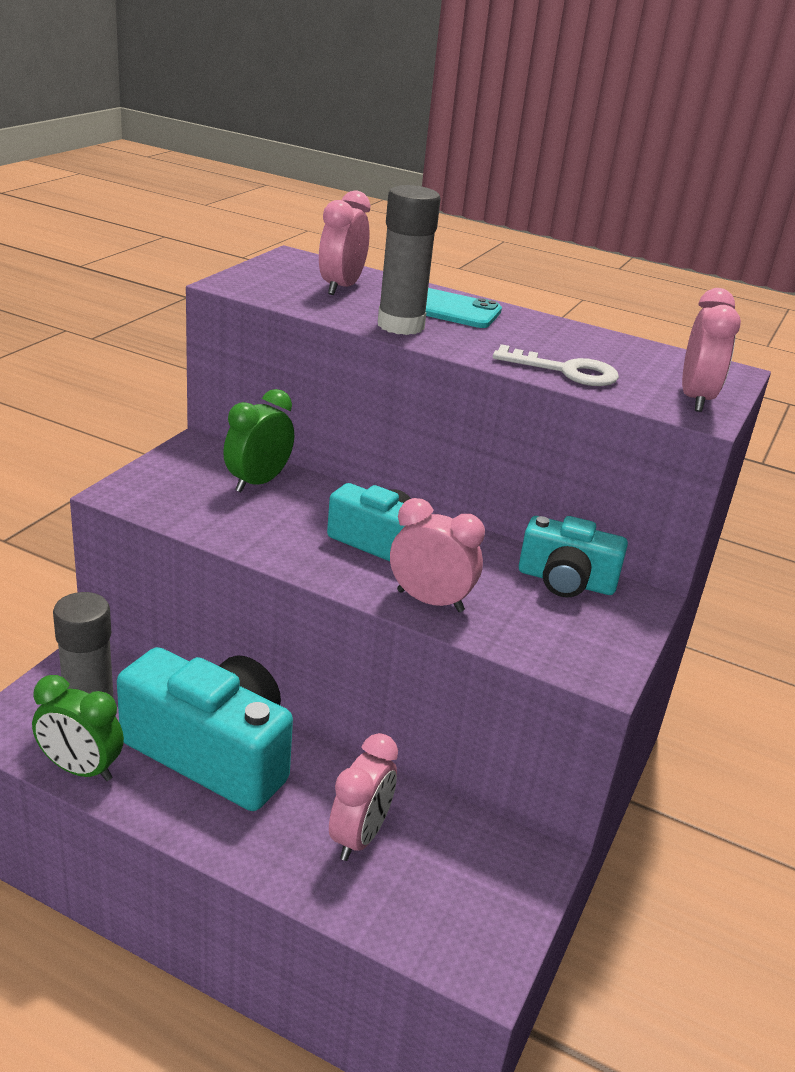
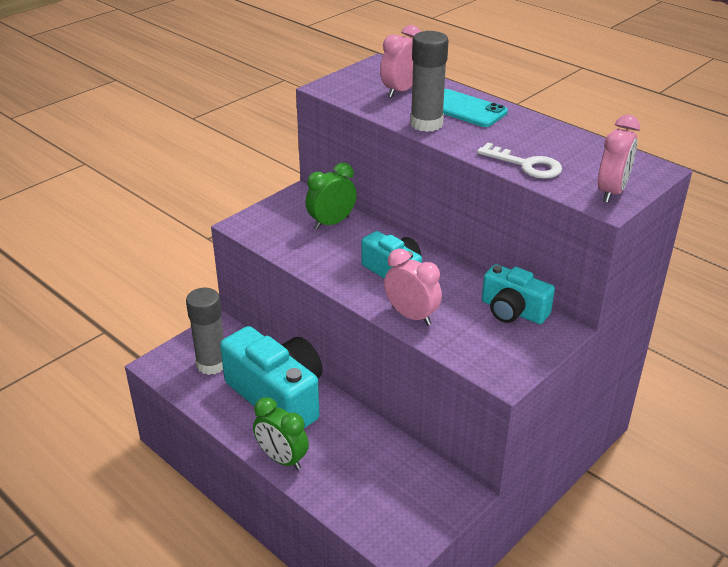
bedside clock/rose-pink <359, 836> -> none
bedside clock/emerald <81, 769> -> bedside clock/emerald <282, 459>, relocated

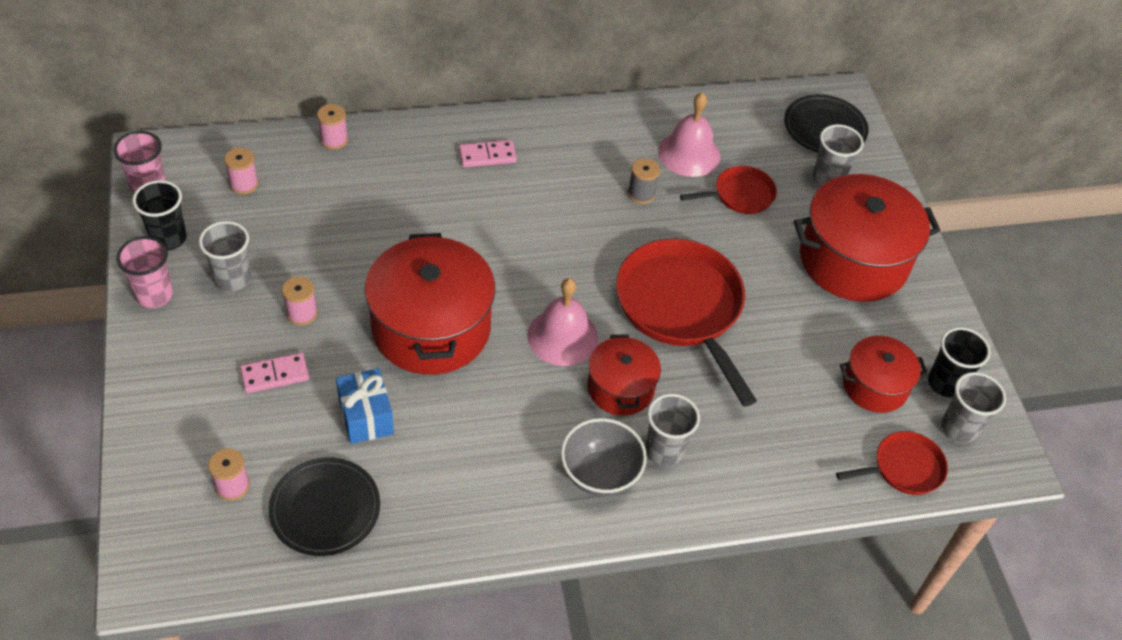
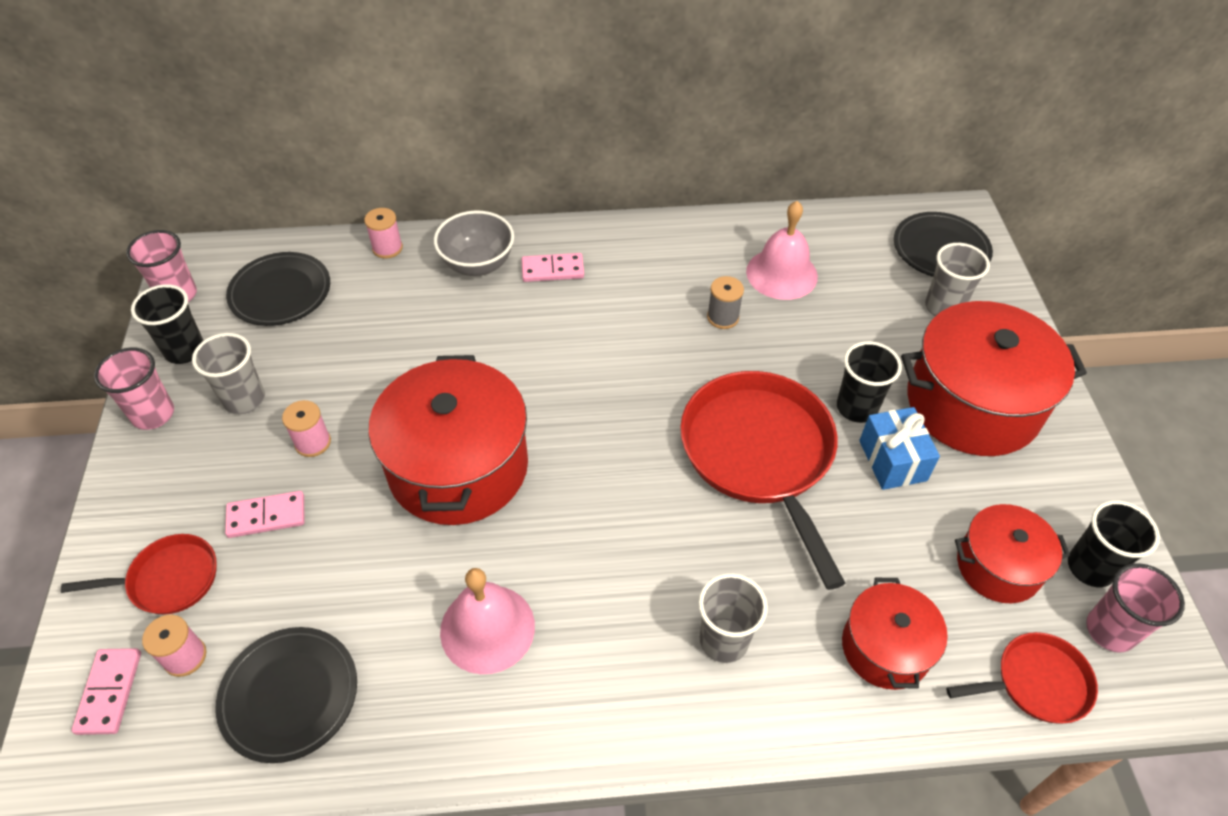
none -> domino/rose-pink <109, 692>
none -> beaker/ebony <856, 407>
wrapped gift/blue <366, 416> -> wrapped gift/blue <892, 460>, relocated
school bell/rose-pink <562, 336> -> school bell/rose-pink <487, 628>, relocated
bowl/grey <600, 474> -> bowl/grey <478, 264>, relocated
stockpot/crimson <620, 388> -> stockpot/crimson <885, 648>, relocated
pan/crimson <740, 195> -> pan/crimson <168, 579>, relocated
reel of thread/rose-pink <244, 184> -> flat dish/ebony <280, 293>
beaker/grey <959, 428> -> beaker/rose-pink <1110, 630>

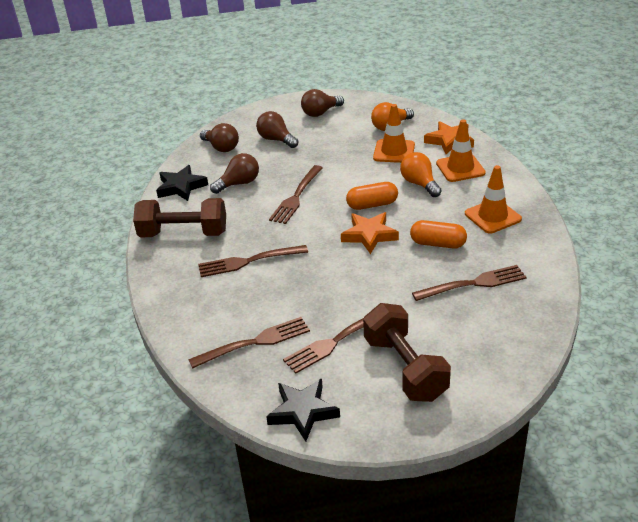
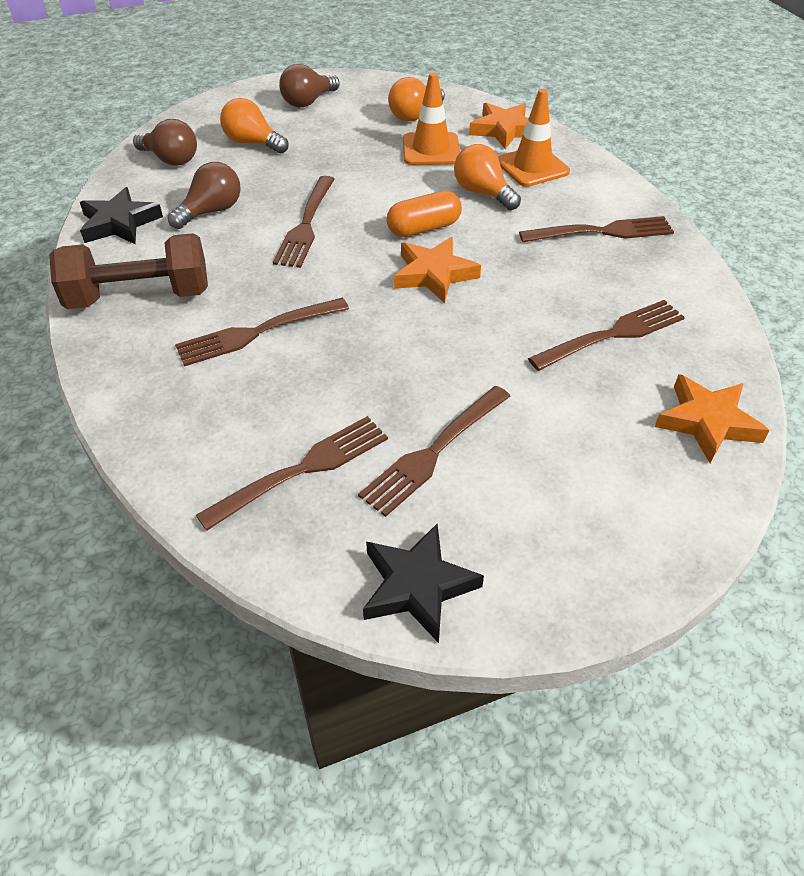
dumbbell/russet <405, 368> -> none
pill/orange-coloured <438, 244> -> none
none -> star shape/orange-coloured <707, 422>
road cone/orange-coloured <492, 216> -> table fork/russet <602, 232>
lightbulb/russet <276, 140> -> lightbulb/orange-coloured <253, 143>

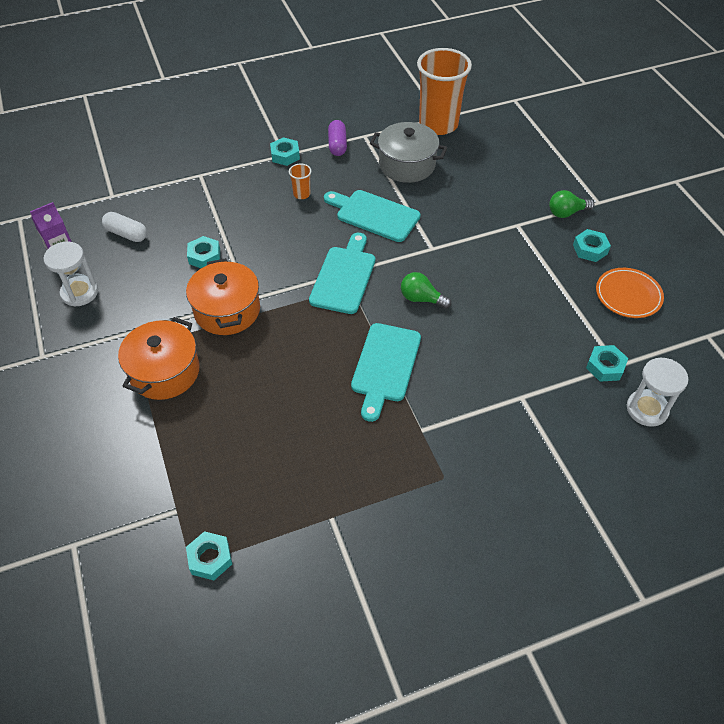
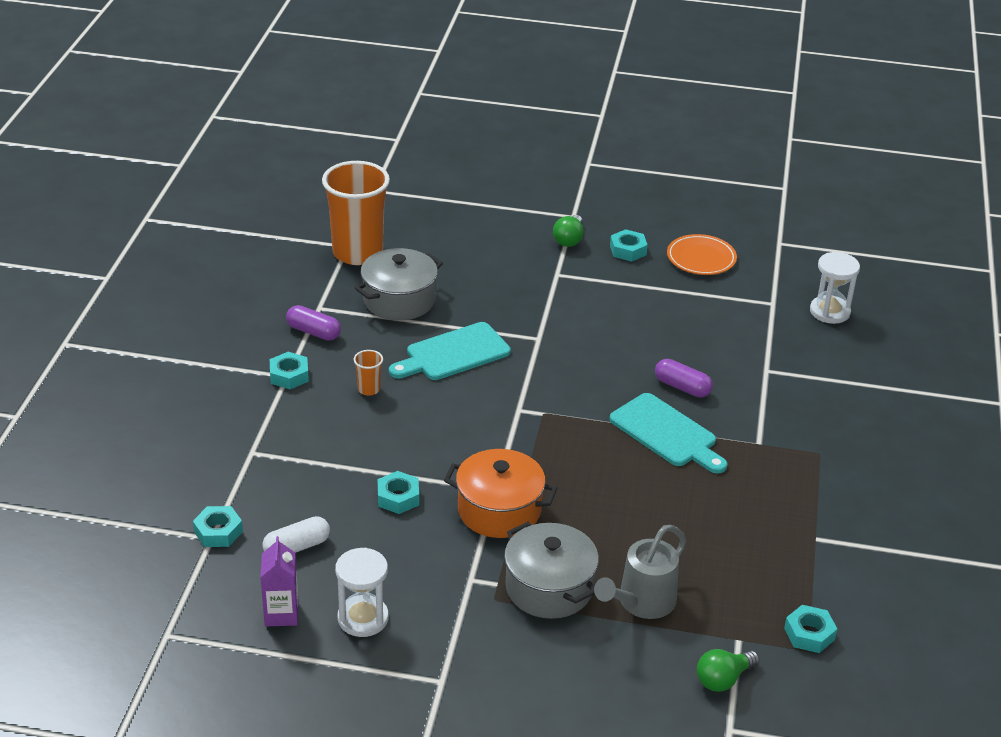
chopping board/teal <344, 277> -> none
none -> watering pot/grey <641, 603>
none -> pill/violet <682, 387>
lightbulb/emerald <421, 299> -> lightbulb/emerald <723, 679>, relocated
hex nut/teal <605, 366> -> hex nut/teal <218, 532>, relocated
stockpot/orange-coloured <164, 372> -> stockpot/grey <549, 588>

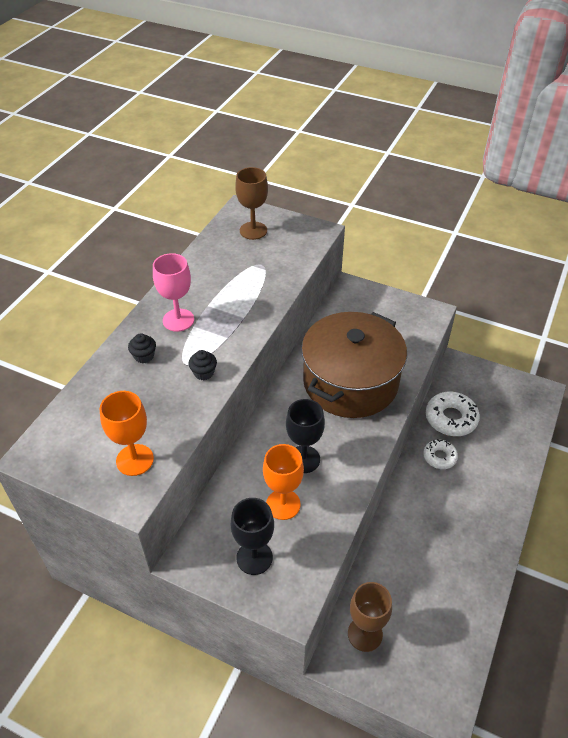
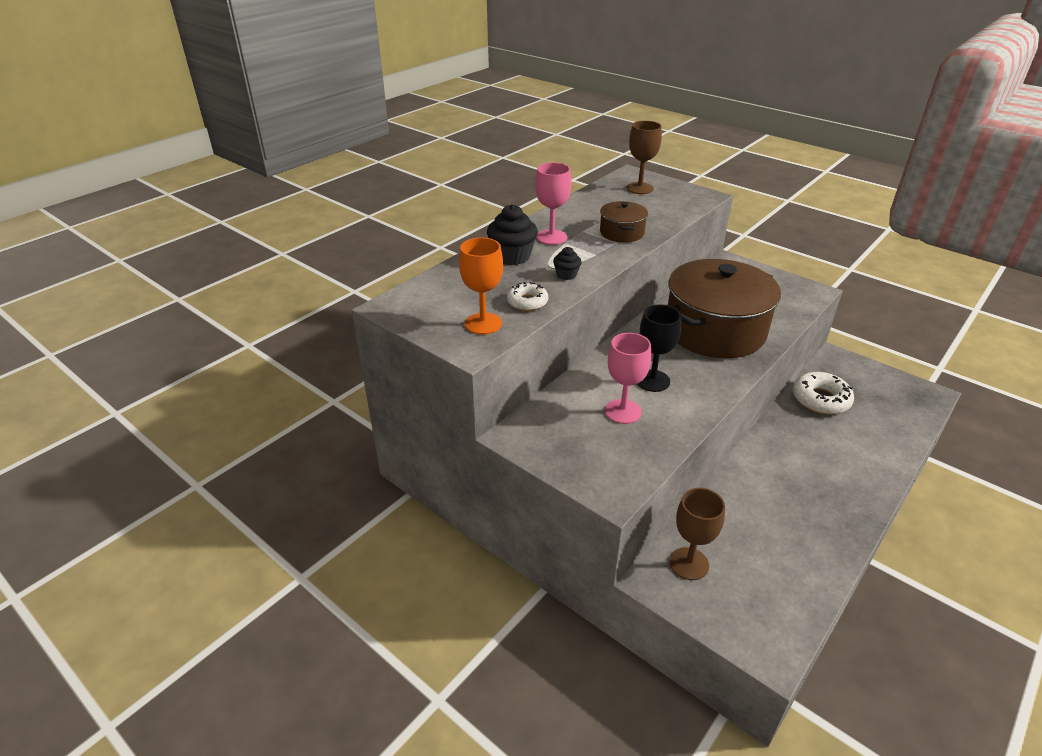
wine glass/ebony <254, 557> -> none
none -> stockpot/russet <622, 233>
donut/white <439, 457> -> donut/white <527, 302>, relocated
wine glass/orange-coloured <283, 504> -> wine glass/rose-pink <623, 411>
fairy cake/ebony <144, 356> -> fairy cake/ebony <512, 256>, x1.86

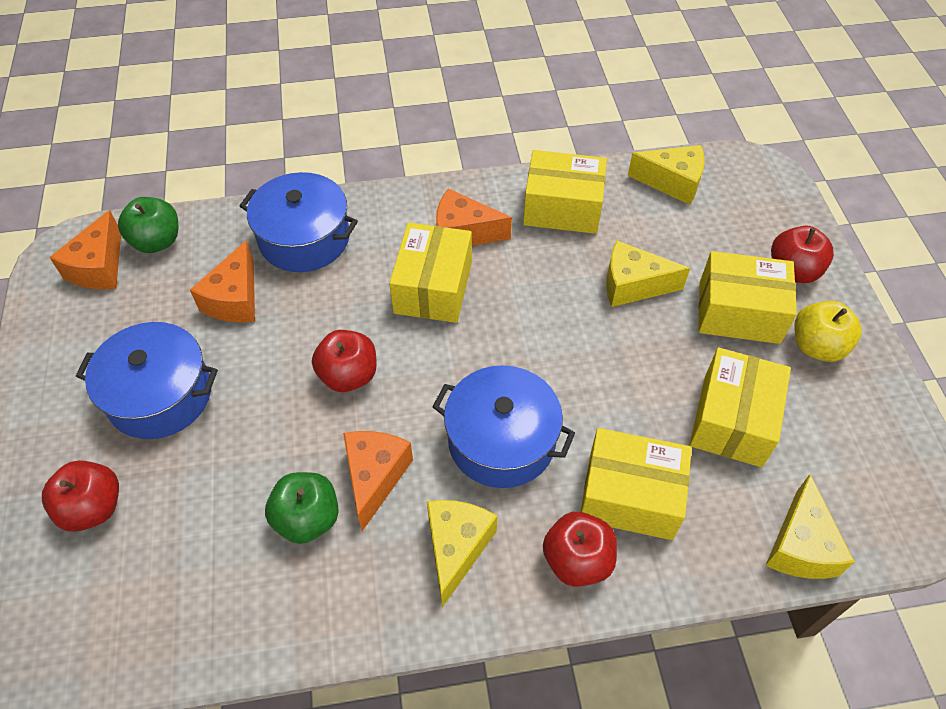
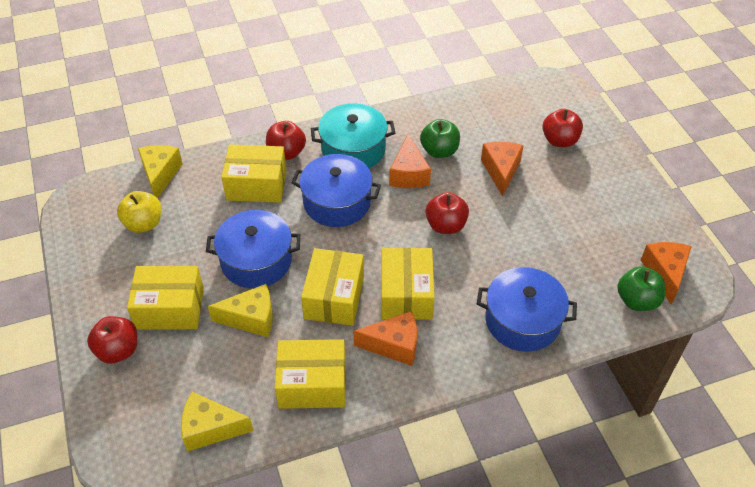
stockpot/blue <160, 395> -> stockpot/blue <256, 261>, relocated
piece of cheese/orange-coloured <235, 299> -> piece of cheese/orange-coloured <501, 171>, relocated
parcel/bright yellow <732, 420> -> parcel/bright yellow <334, 297>, relocated
apple fruit/bright yellow <817, 346> -> apple fruit/bright yellow <143, 224>, relocated
piece of cheese/bright yellow <456, 548> -> stockpot/teal <353, 149>

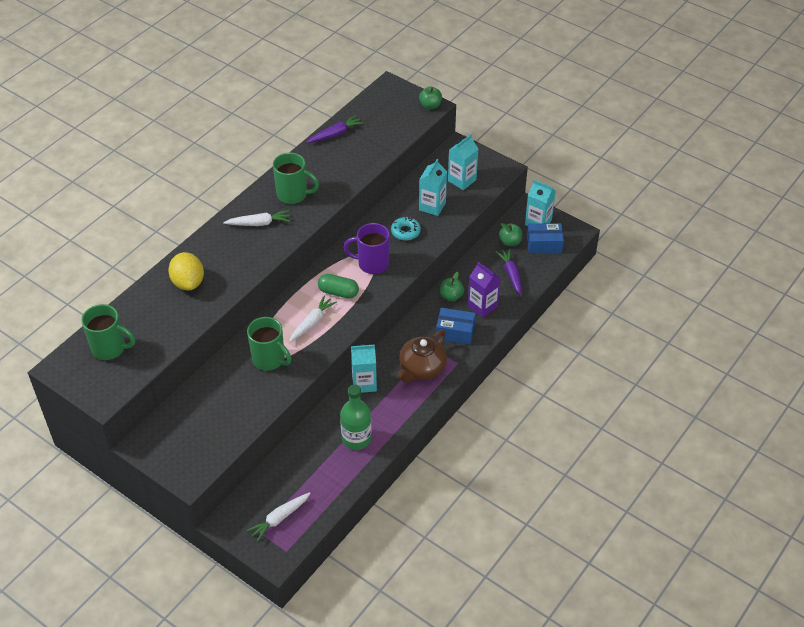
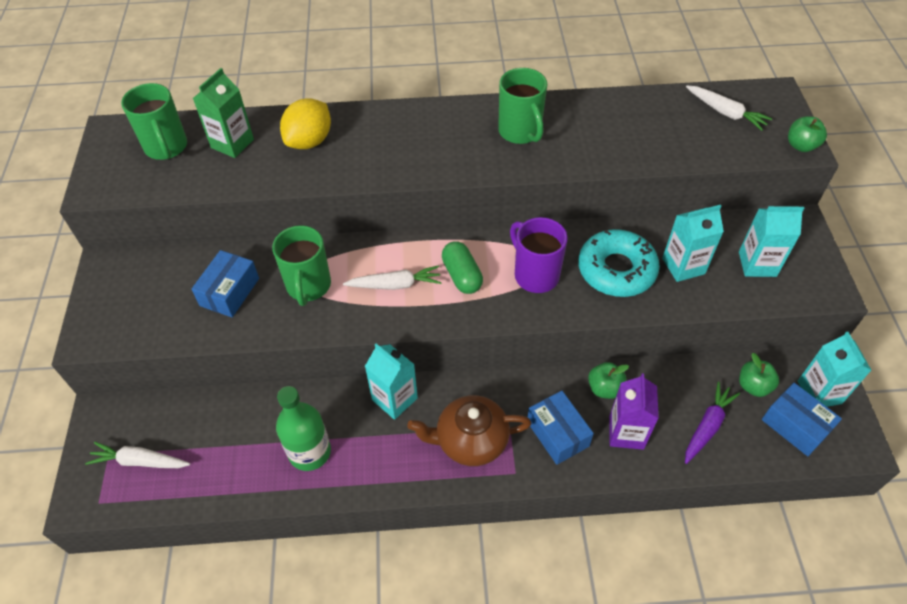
root vegetable/violet <335, 134> -> none
none -> parcel/blue <230, 292>
none -> carton/emerald <232, 143>
root vegetable/white <259, 223> -> root vegetable/white <725, 113>, relocated
donut/teal <405, 232> -> donut/teal <616, 270>, x1.77

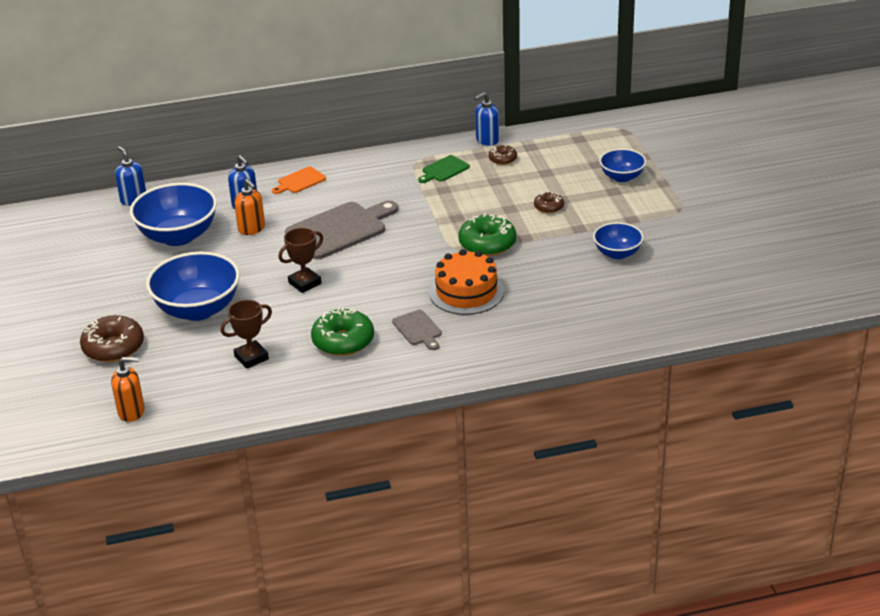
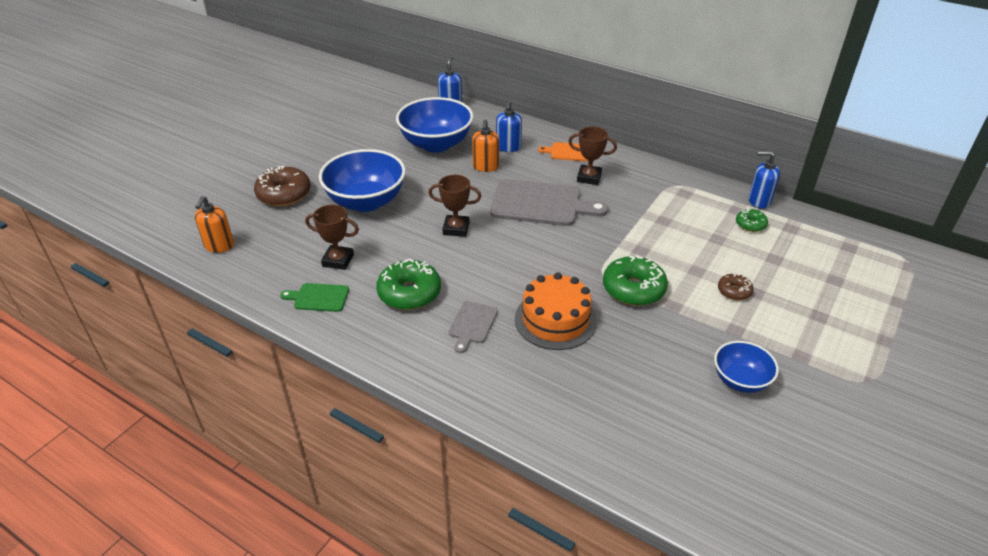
bowl/blue <622, 177> -> none
none -> prize cup/russet <589, 177>
chopping board/emerald <444, 170> -> chopping board/emerald <318, 298>, relocated
donut/russet <502, 159> -> donut/emerald <750, 224>
pump bottle/orange-coloured <131, 412> -> pump bottle/orange-coloured <219, 246>, 60 degrees clockwise

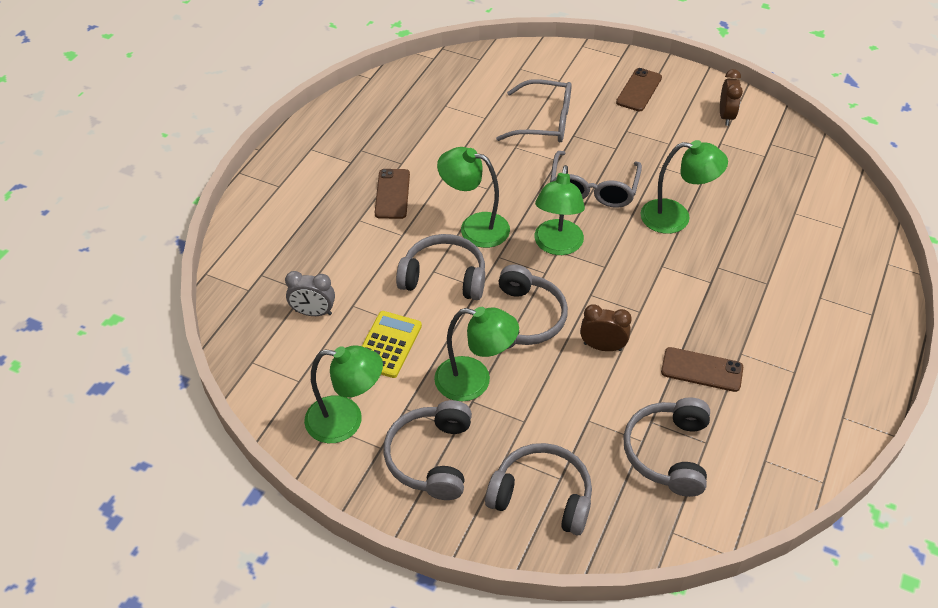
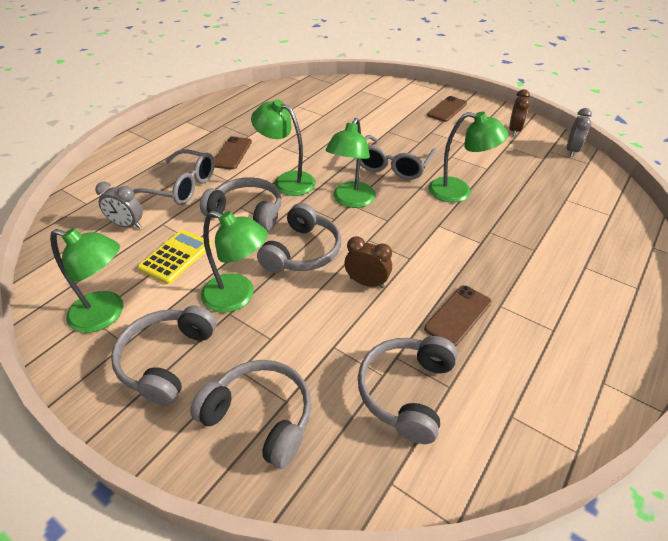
none -> bedside clock/grey <571, 151>
spectacles/grey <544, 122> -> spectacles/grey <182, 187>, relocated
phone/russet <701, 370> -> phone/russet <458, 315>, 75 degrees counterclockwise

